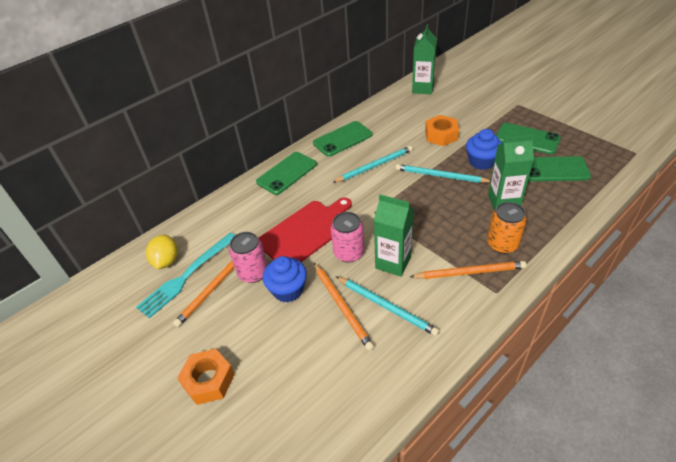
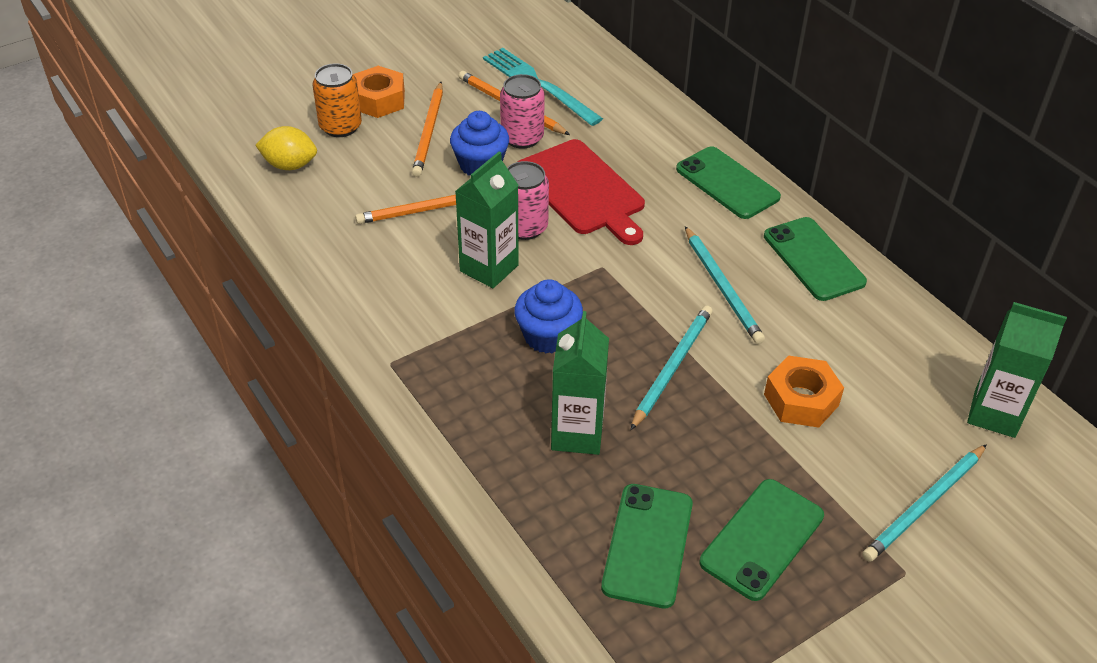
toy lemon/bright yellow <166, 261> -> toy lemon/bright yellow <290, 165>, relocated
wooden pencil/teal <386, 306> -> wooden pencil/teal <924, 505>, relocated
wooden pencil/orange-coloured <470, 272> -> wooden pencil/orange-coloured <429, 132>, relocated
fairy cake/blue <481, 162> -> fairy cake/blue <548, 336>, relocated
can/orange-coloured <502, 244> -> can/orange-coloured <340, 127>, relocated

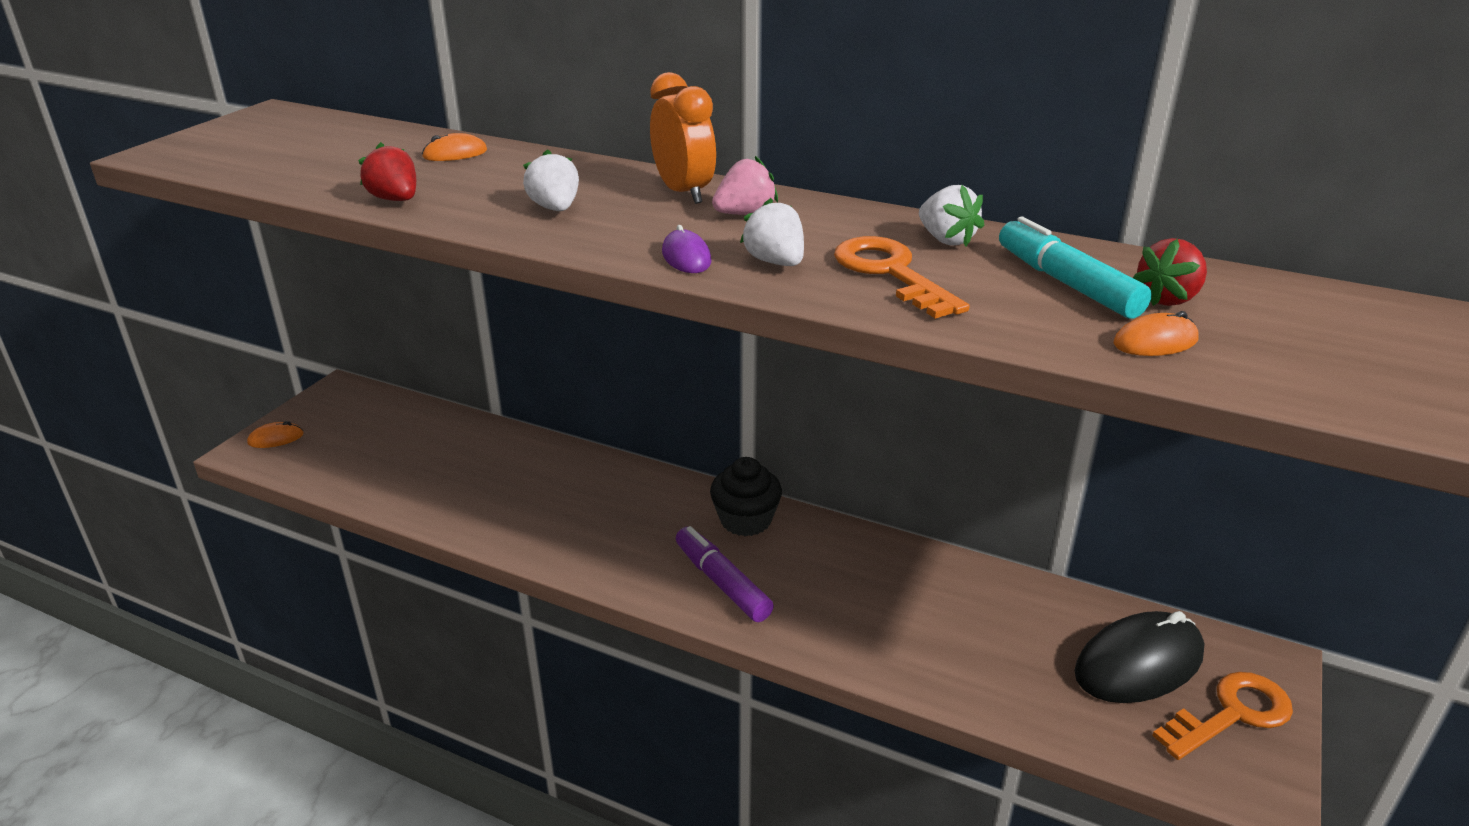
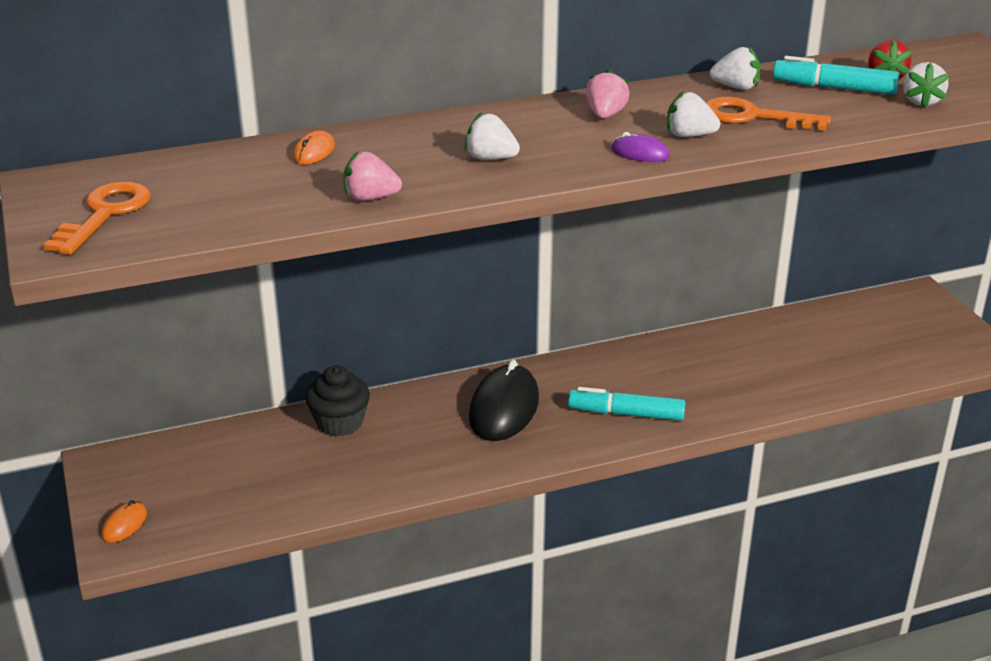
bedside clock/orange-coloured <683, 193> -> none
fairy cake/ebony <745, 520> -> fairy cake/ebony <339, 422>, relocated
mouse/ebony <1138, 663> -> mouse/ebony <504, 408>, relocated
key/orange-coloured <1231, 714> -> key/orange-coloured <105, 214>, relocated
mouse/orange-coloured <1155, 342> -> strawberry/white <921, 101>
strawberry/crimson <395, 200> -> strawberry/rose-pink <370, 198>
marker pen/violet <722, 582> -> marker pen/teal <626, 414>

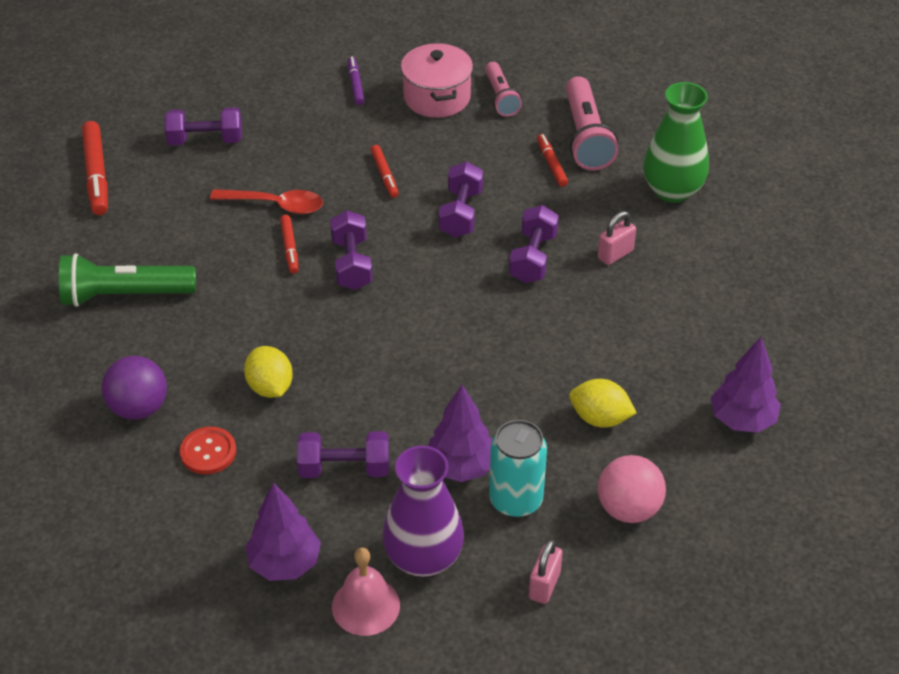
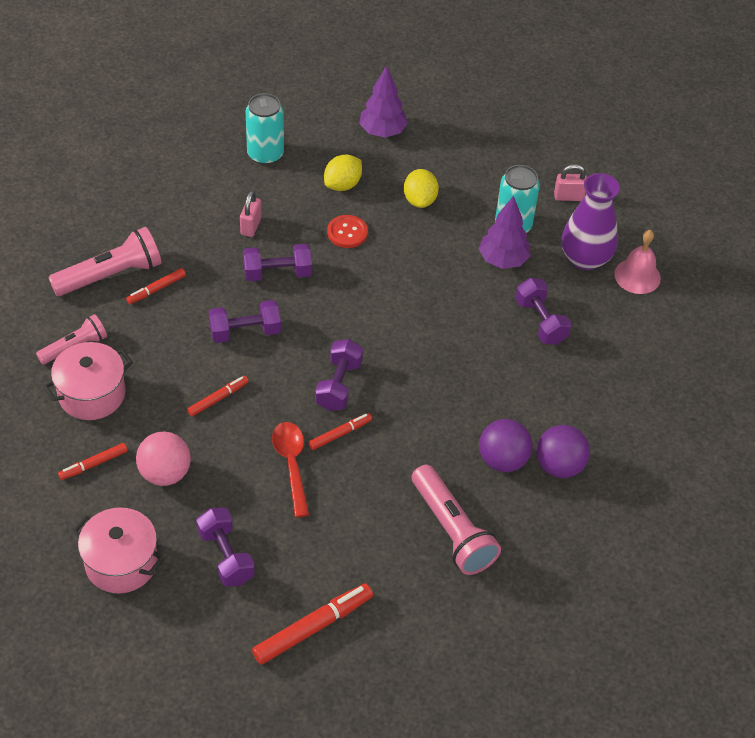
fir tree/violet <284, 563> -> none
vase/emerald <672, 190> -> none
none -> stockpot/rose-pink <121, 563>
none -> can/teal <265, 154>
none -> ball/violet <503, 460>
shirt button/crimson <208, 452> -> shirt button/crimson <347, 232>, relocated
toy lemon/bright yellow <270, 387> -> toy lemon/bright yellow <342, 185>, relocated
ball/rose-pink <628, 509> -> ball/rose-pink <165, 473>, relocated
pocket torch/emerald <124, 295> -> pocket torch/rose-pink <452, 530>
marker pen/violet <355, 84> -> marker pen/crimson <93, 464>
dumbbell/violet <351, 264> -> dumbbell/violet <338, 385>, 45 degrees counterclockwise
lock/rose-pink <615, 254> -> lock/rose-pink <251, 226>, 75 degrees clockwise

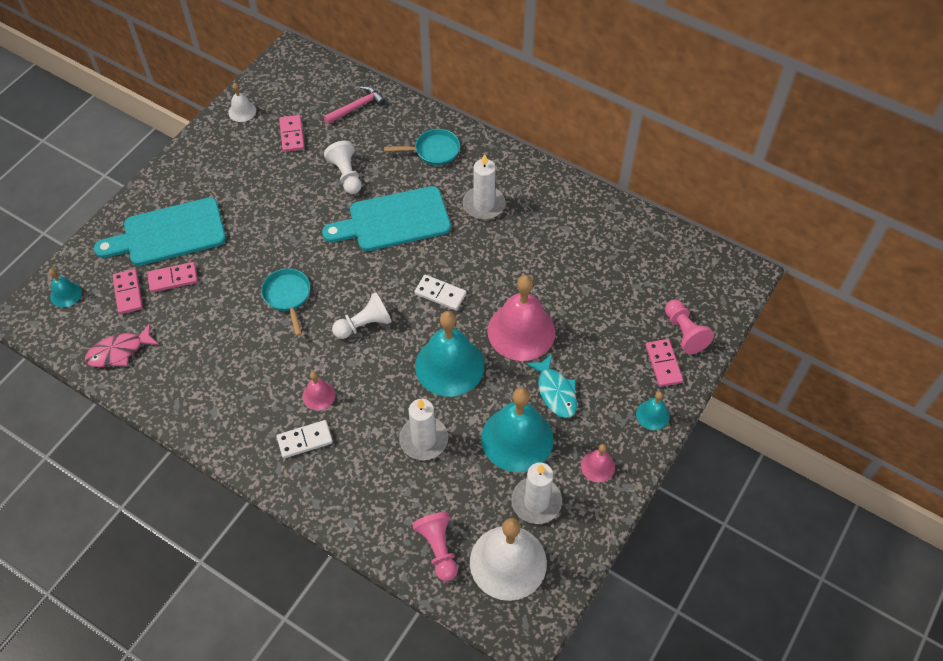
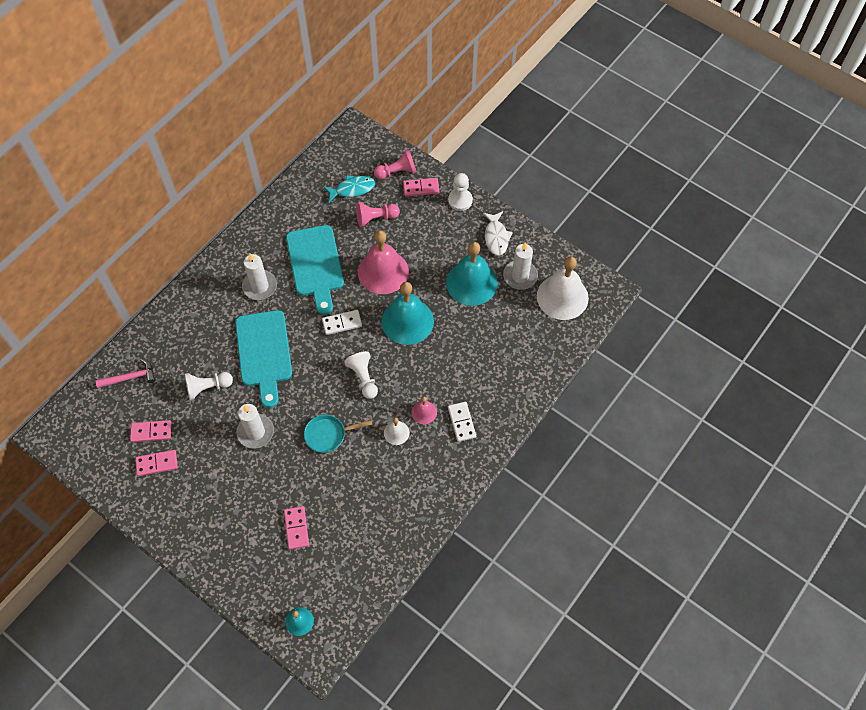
toy fish/rose-pink <119, 351> -> none
pan/teal <433, 151> -> none
chopping board/teal <168, 233> -> chopping board/teal <315, 265>, relocated
domino/rose-pink <128, 293> -> domino/rose-pink <157, 463>, relocated
school bell/white <242, 111> -> school bell/white <396, 432>, relocated
candle/white <424, 439> -> candle/white <255, 432>, relocated
chess pawn/rose-pink <438, 548> -> chess pawn/rose-pink <376, 218>, relocated
toy fish/teal <555, 392> -> toy fish/teal <352, 189>, relocated
school bell/rose-pink <597, 466> -> toy fish/white <496, 237>
school bell/teal <652, 415> -> chess pawn/white <460, 200>
claw hammer/rose-pink <356, 107> -> claw hammer/rose-pink <130, 377>, 105 degrees clockwise
domino/white <440, 294> -> domino/white <342, 323>, 45 degrees clockwise

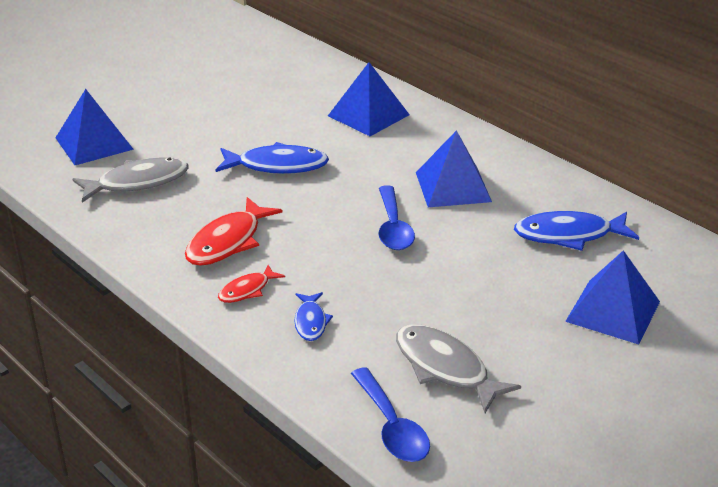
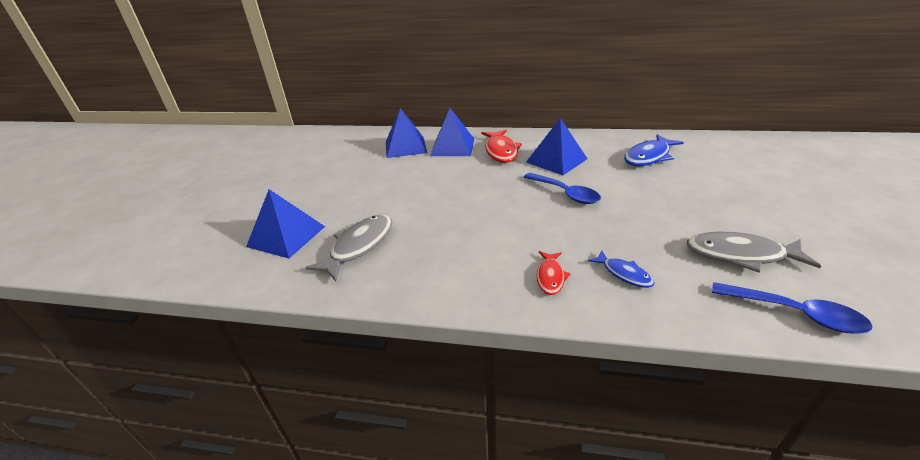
toy fish/blue <277, 166> -> none
toy fish/crimson <228, 242> -> toy fish/crimson <501, 151>, relocated
pyramid shape/blue <613, 311> -> pyramid shape/blue <405, 147>, relocated

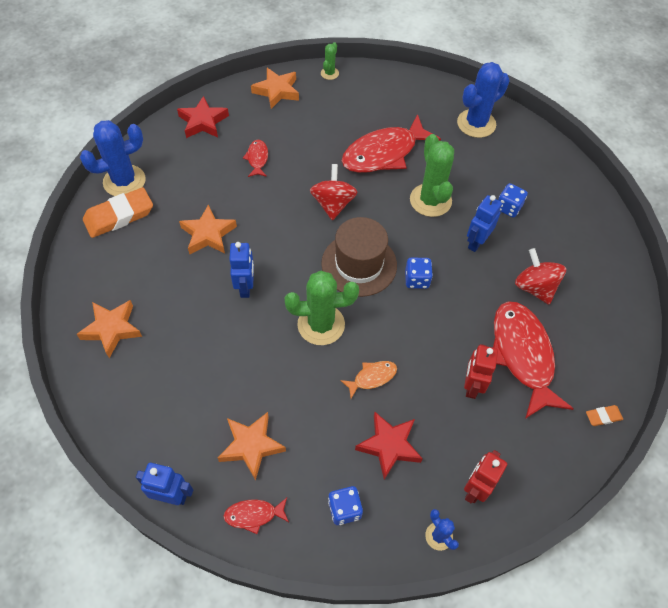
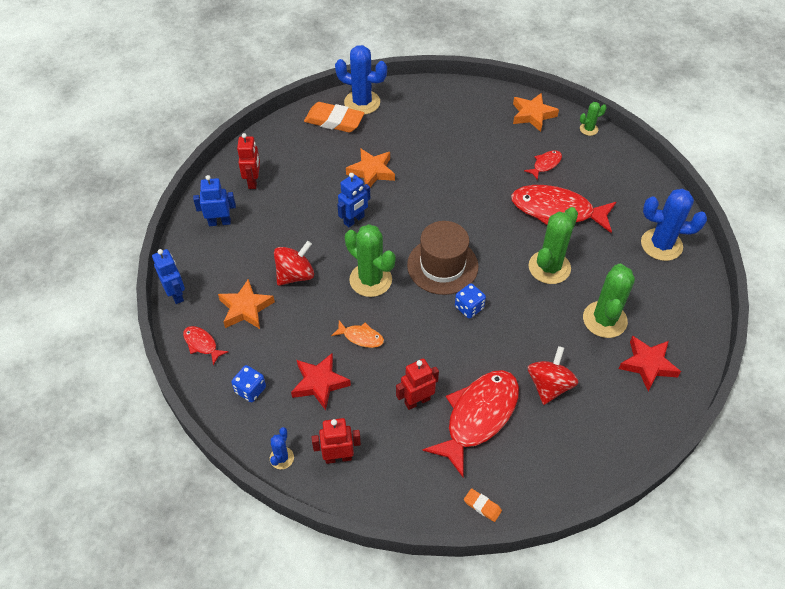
star shape/crimson <203, 122> -> star shape/crimson <647, 365>, relocated
toy fish/crimson <257, 158> -> toy fish/crimson <545, 164>, relocated
toy top/crimson <333, 204> -> toy top/crimson <295, 275>, relocated
robot/blue <476, 242> -> robot/blue <219, 222>, relocated
star shape/orange-coloured <112, 329> -> robot/crimson <253, 181>
dice/blue <508, 207> -> cactus/emerald <604, 320>

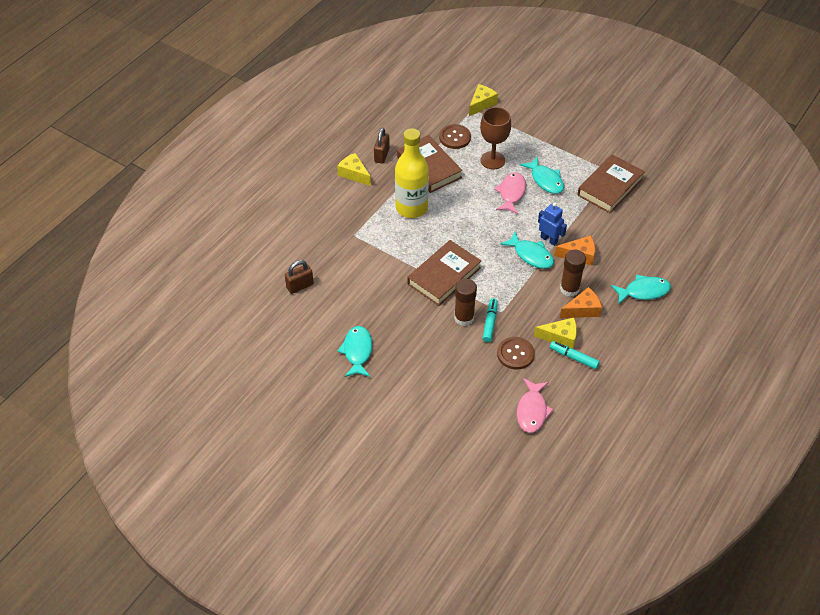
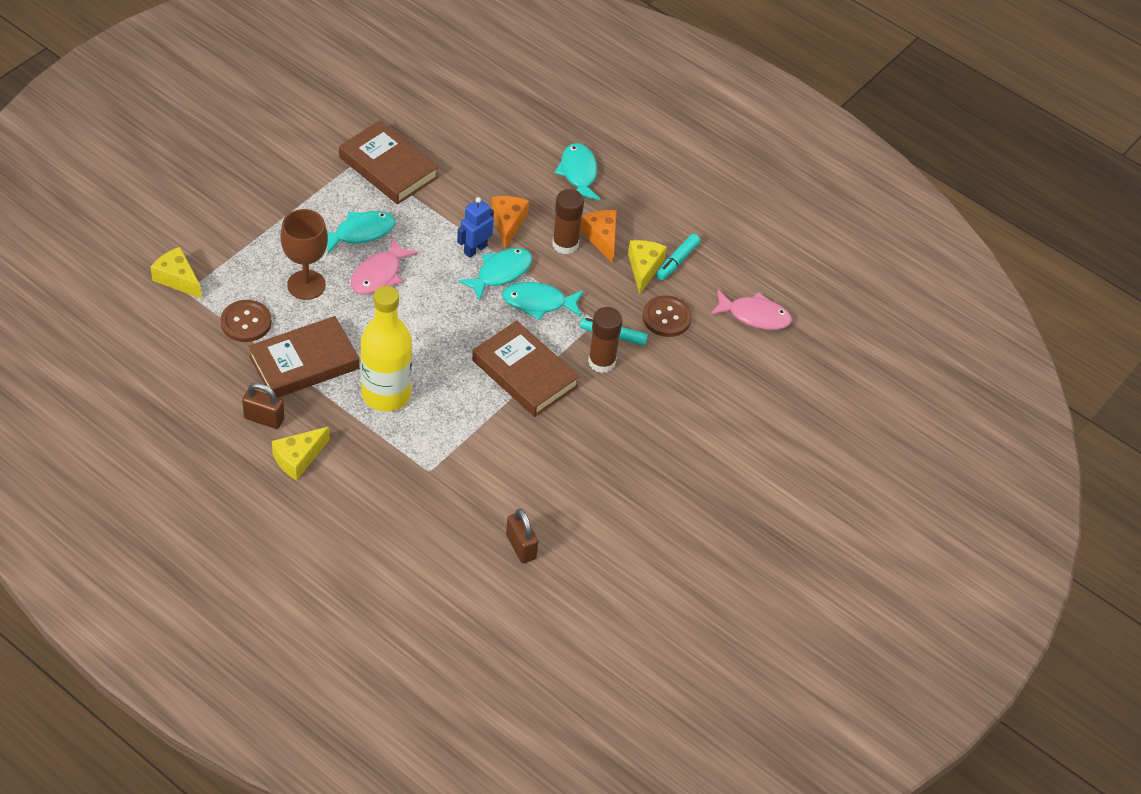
toy fish/teal <357, 351> -> toy fish/teal <538, 303>, relocated
toy fish/rose-pink <511, 193> -> toy fish/rose-pink <379, 274>, 75 degrees counterclockwise

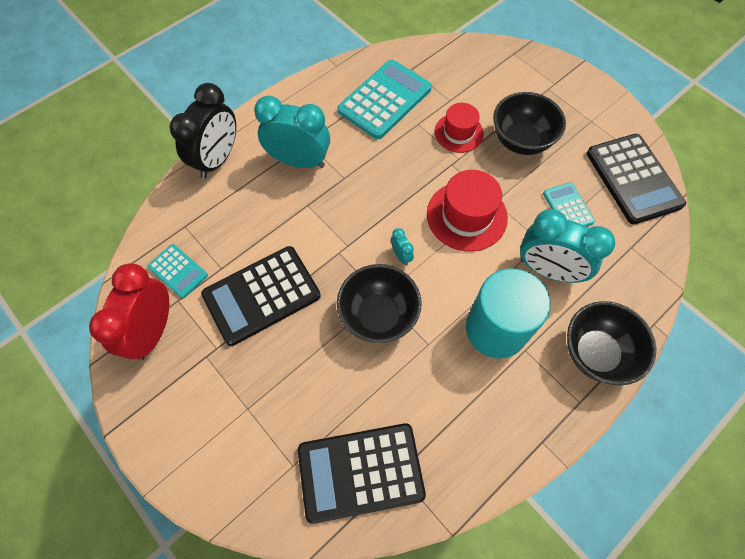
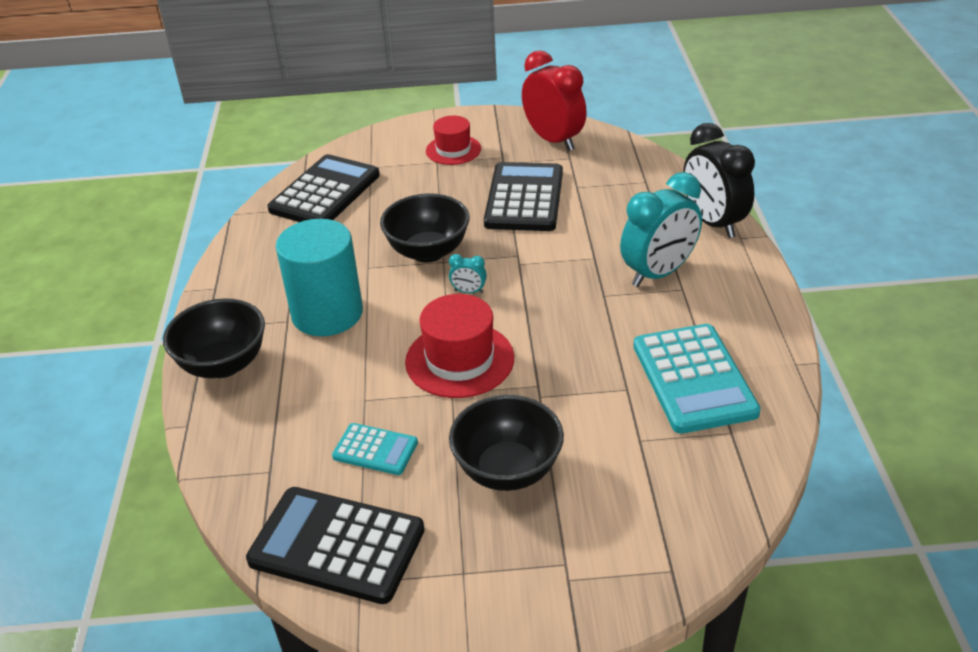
adding machine/teal <178, 271> -> none
bedside clock/teal <548, 270> -> none
top hat/crimson <458, 133> -> top hat/crimson <453, 150>, relocated

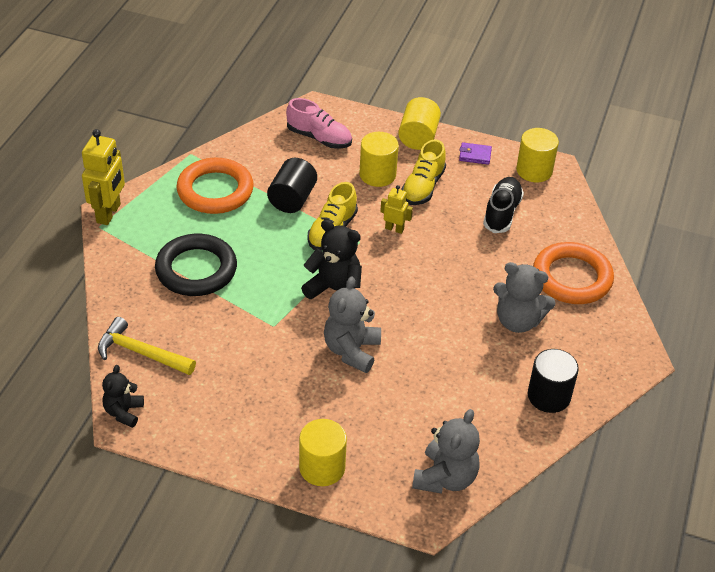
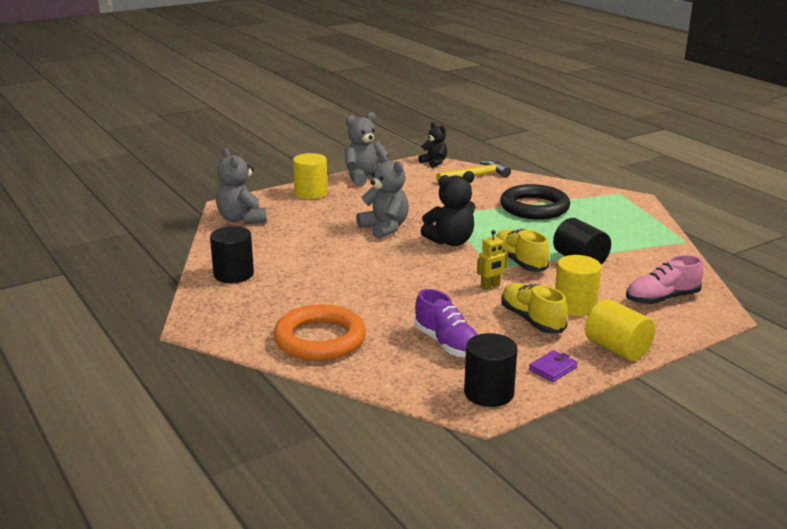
robot/bright yellow <109, 213> -> none
hoop/orange-coloured <215, 191> -> none
stuffed bear/grey <518, 321> -> stuffed bear/grey <364, 178>, relocated
shoe/ebony <502, 213> -> shoe/violet <447, 344>
cylinder shape/bright yellow <534, 170> -> cylinder shape/ebony <488, 393>

